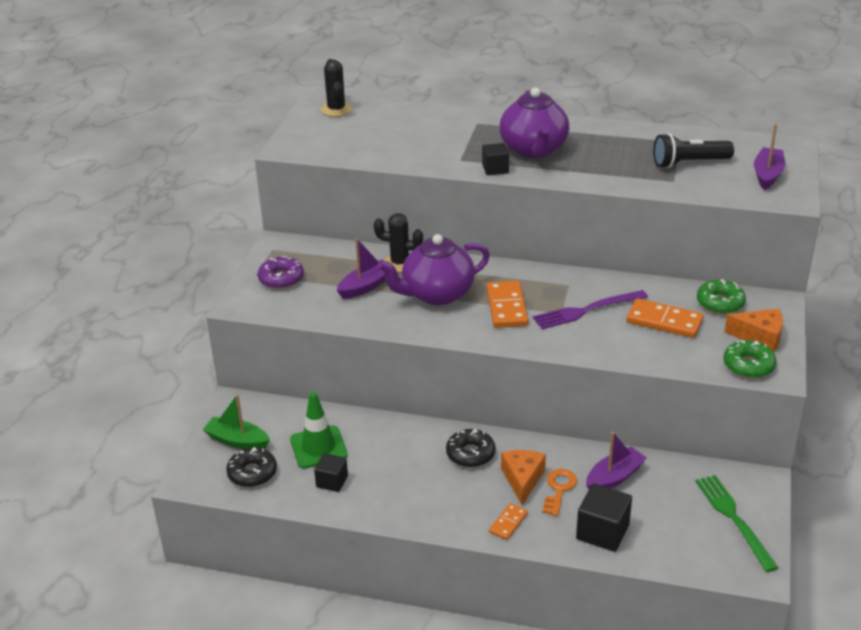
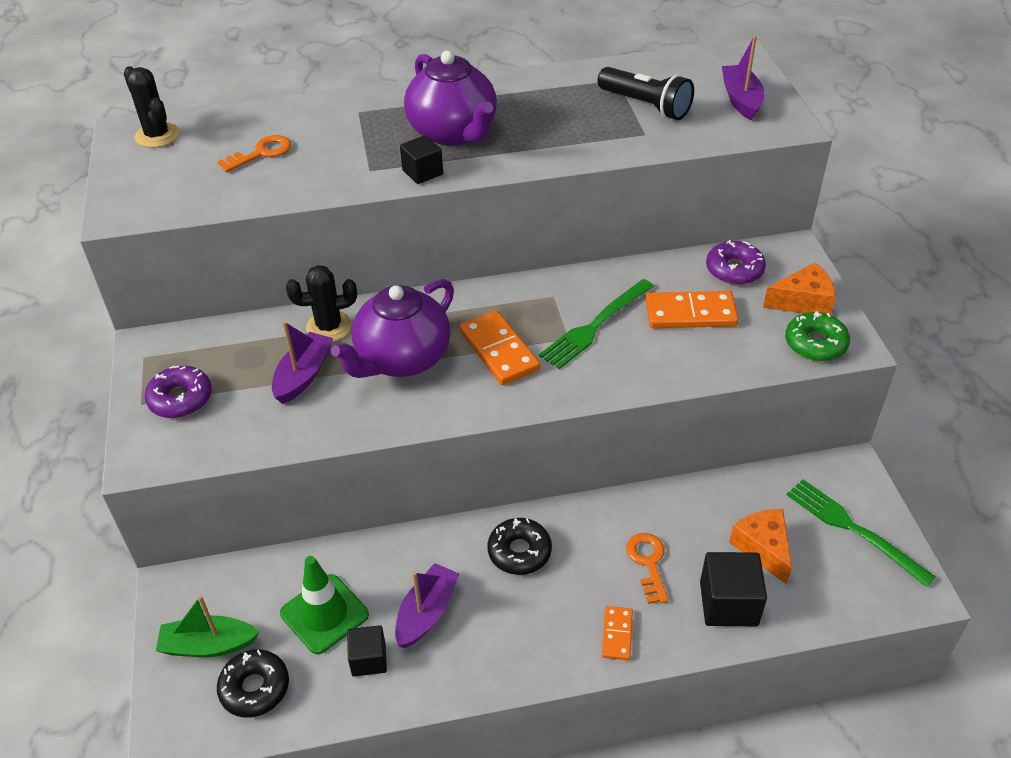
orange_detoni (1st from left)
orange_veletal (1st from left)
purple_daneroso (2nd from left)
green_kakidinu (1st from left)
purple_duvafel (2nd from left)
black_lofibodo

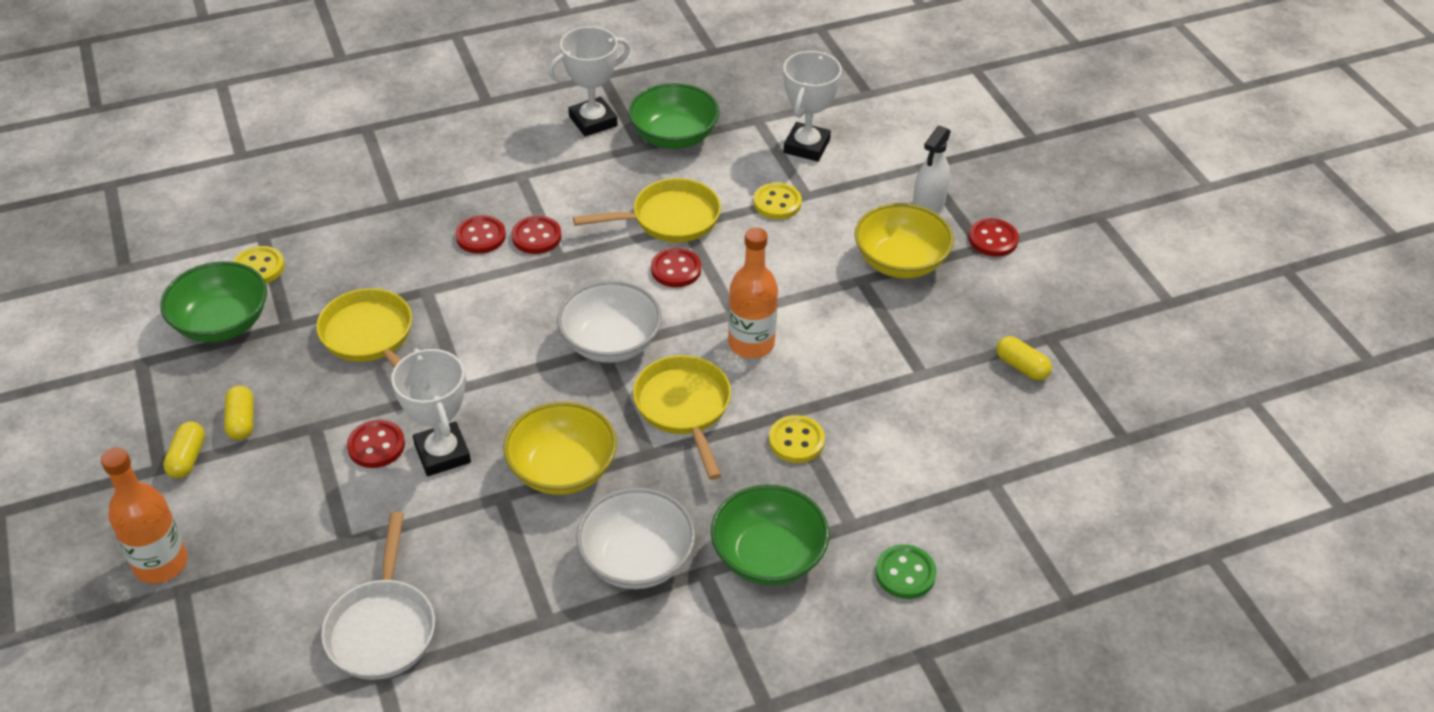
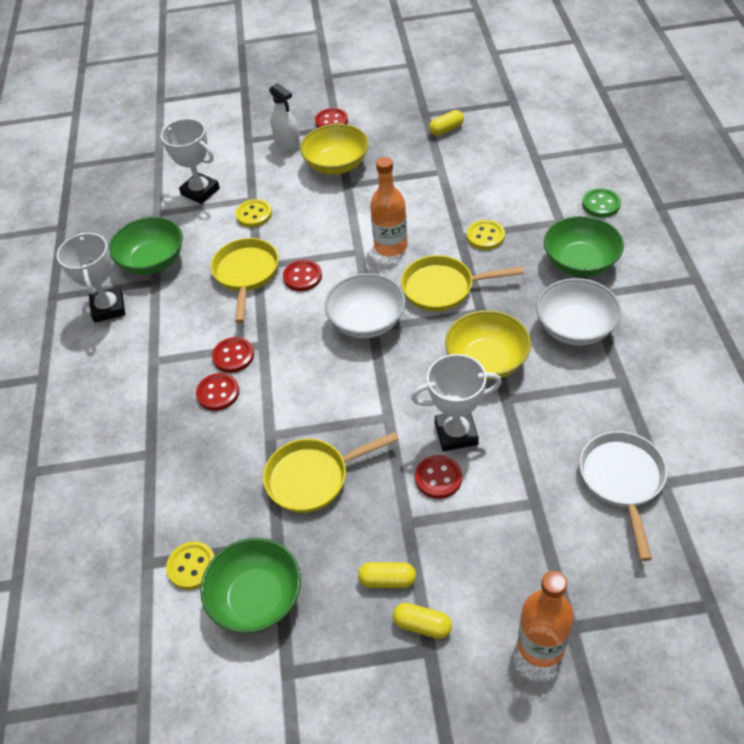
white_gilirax

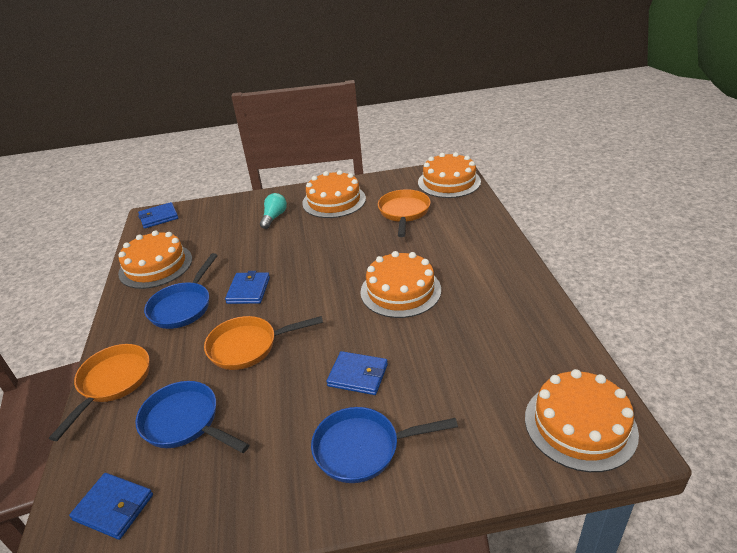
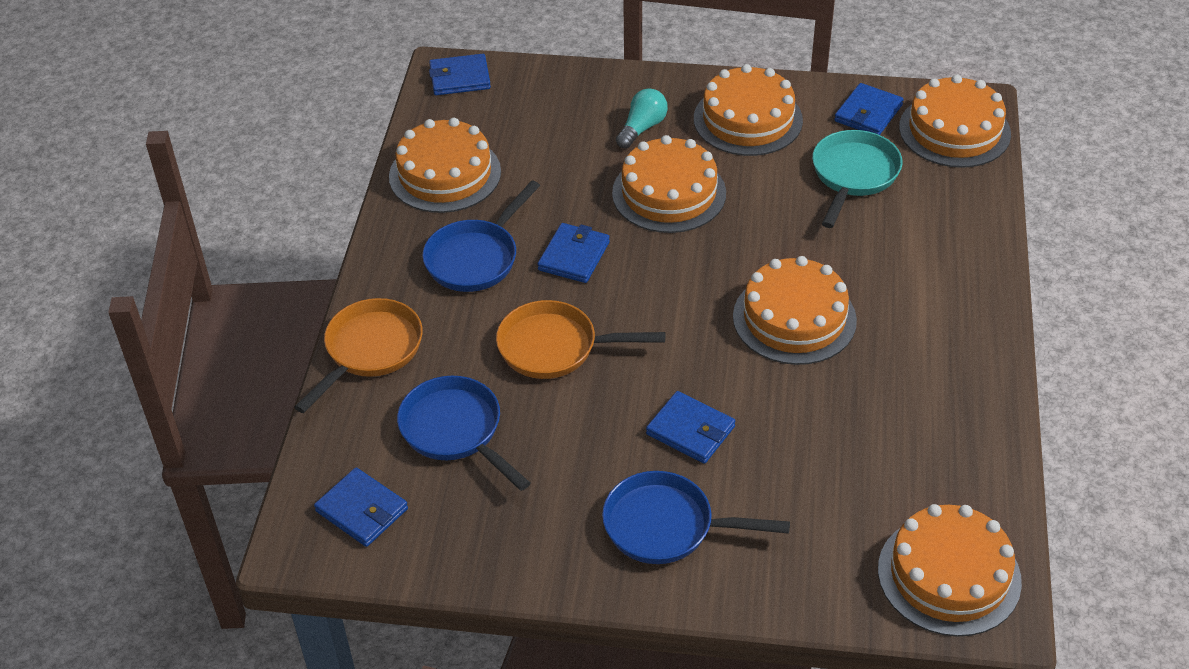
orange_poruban (2nd from left)
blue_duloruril (5th from left)
turquoise_gilirax

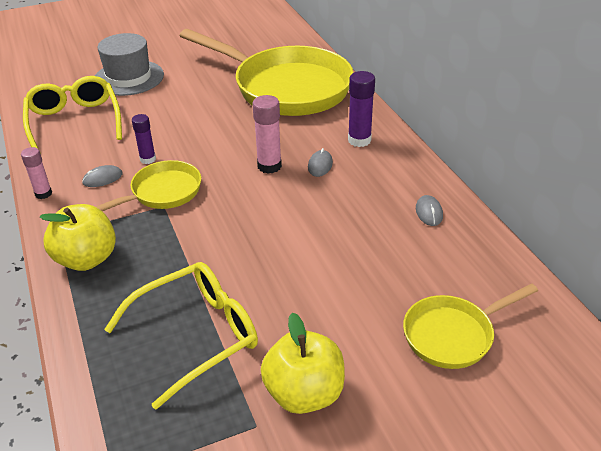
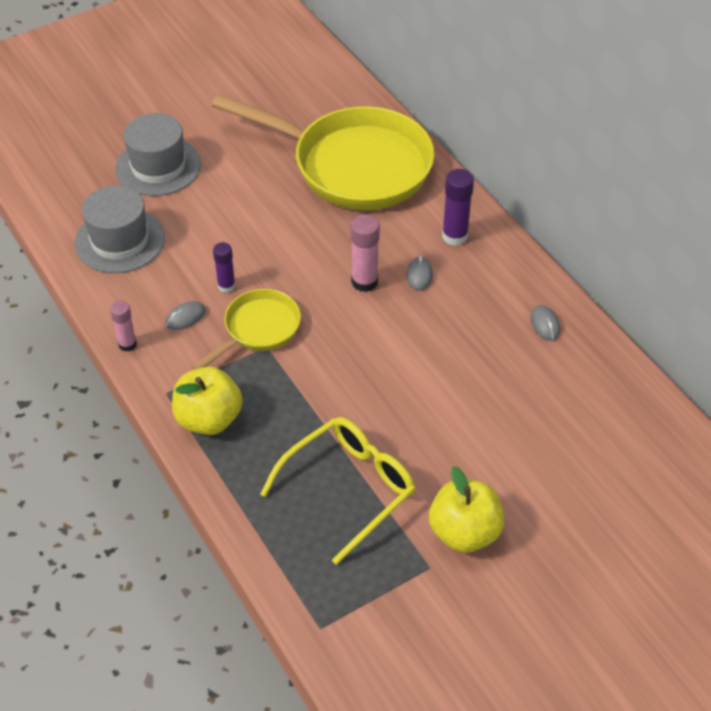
yellow_gilirax (3rd from left in the first image)
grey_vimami (1st from left)

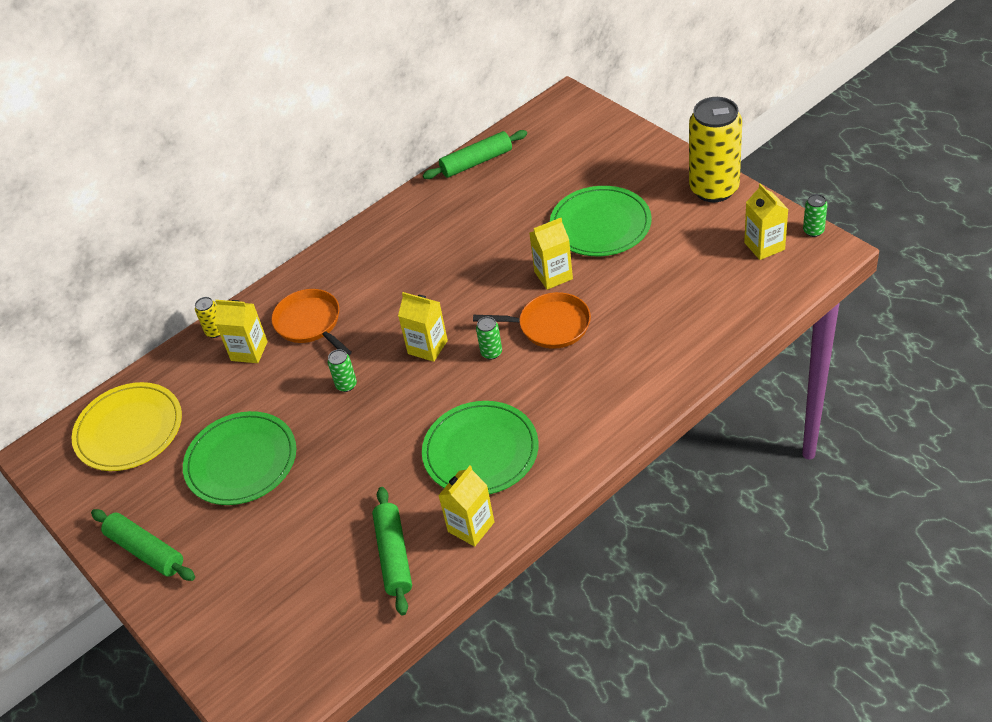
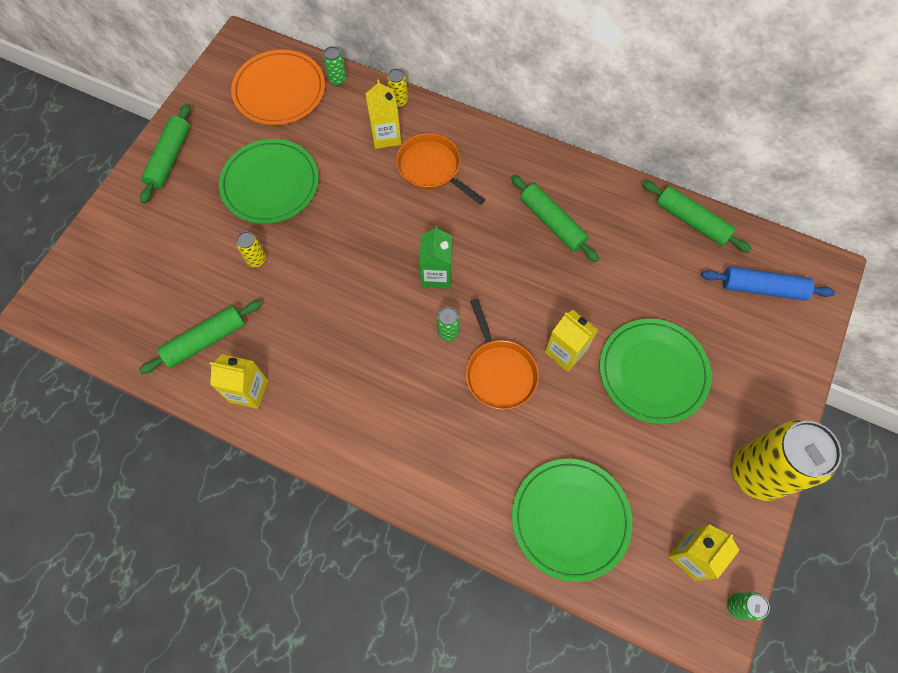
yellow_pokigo (1st from left)
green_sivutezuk (3rd from left)
blue_sivutezuk
green_pokigo (1st from left)
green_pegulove (2nd from left)
orange_pegulove
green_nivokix
orange_gilirax (1st from left)

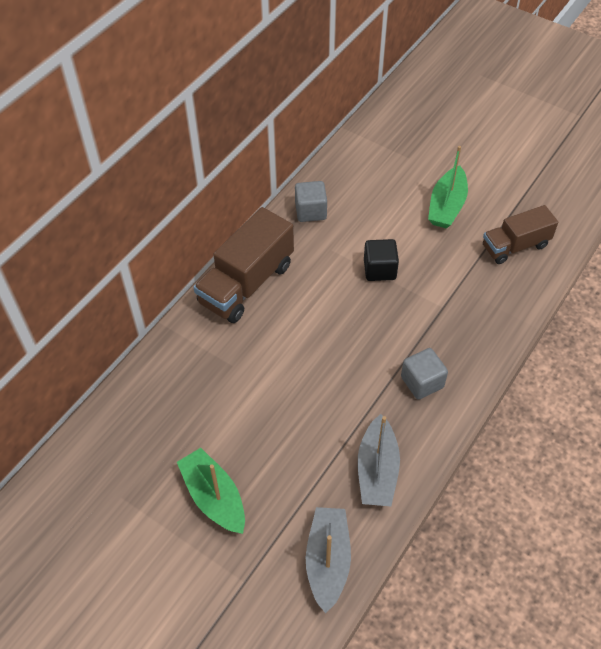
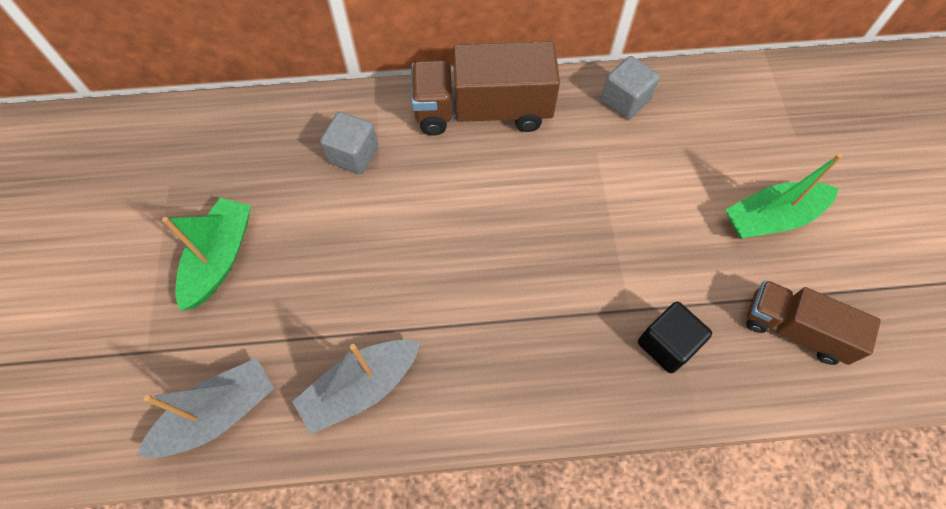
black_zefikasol
grey_zefikasol (1st from left)

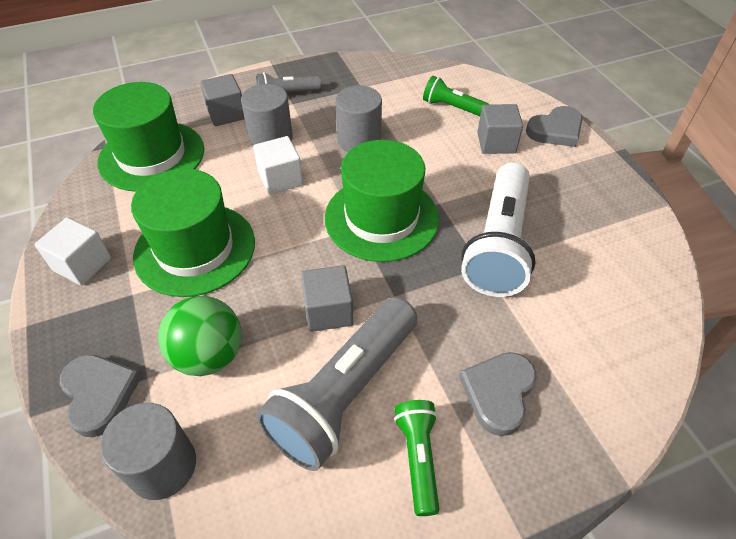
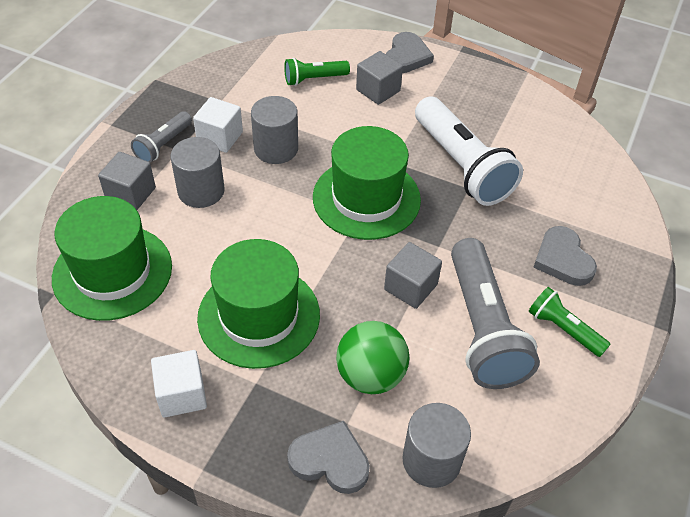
white_zefikasol (2nd from left)

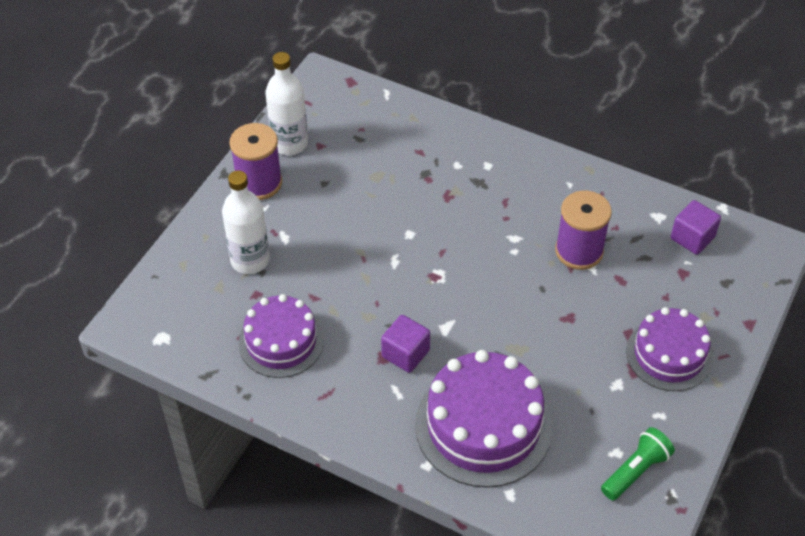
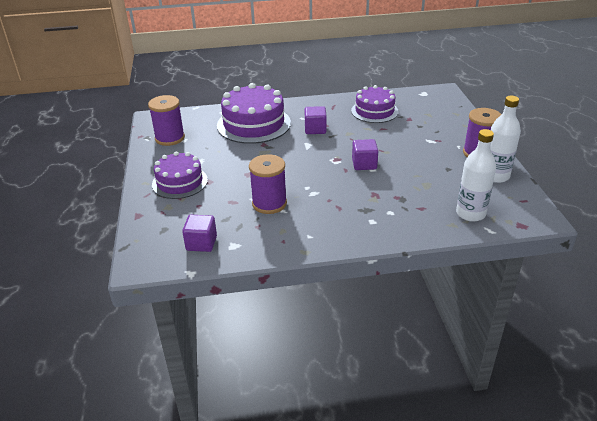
purple_zefikasol (3rd from left)
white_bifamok (1st from left)
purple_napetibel (1st from left)

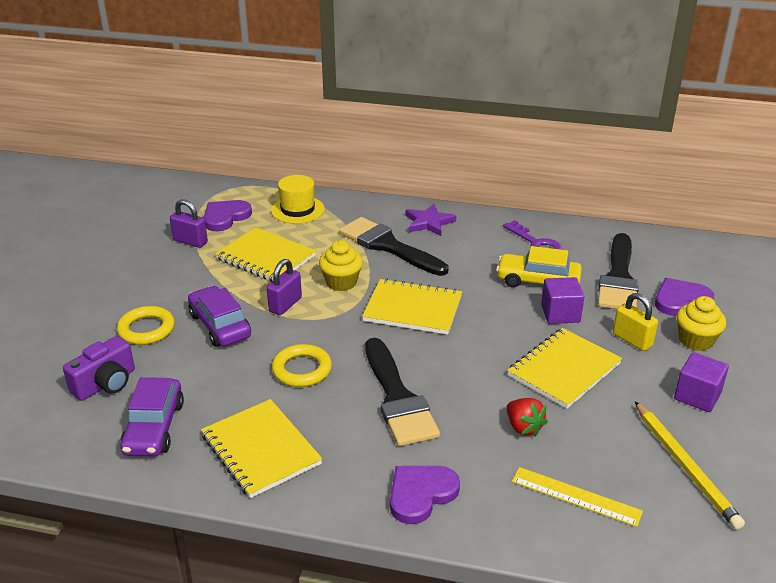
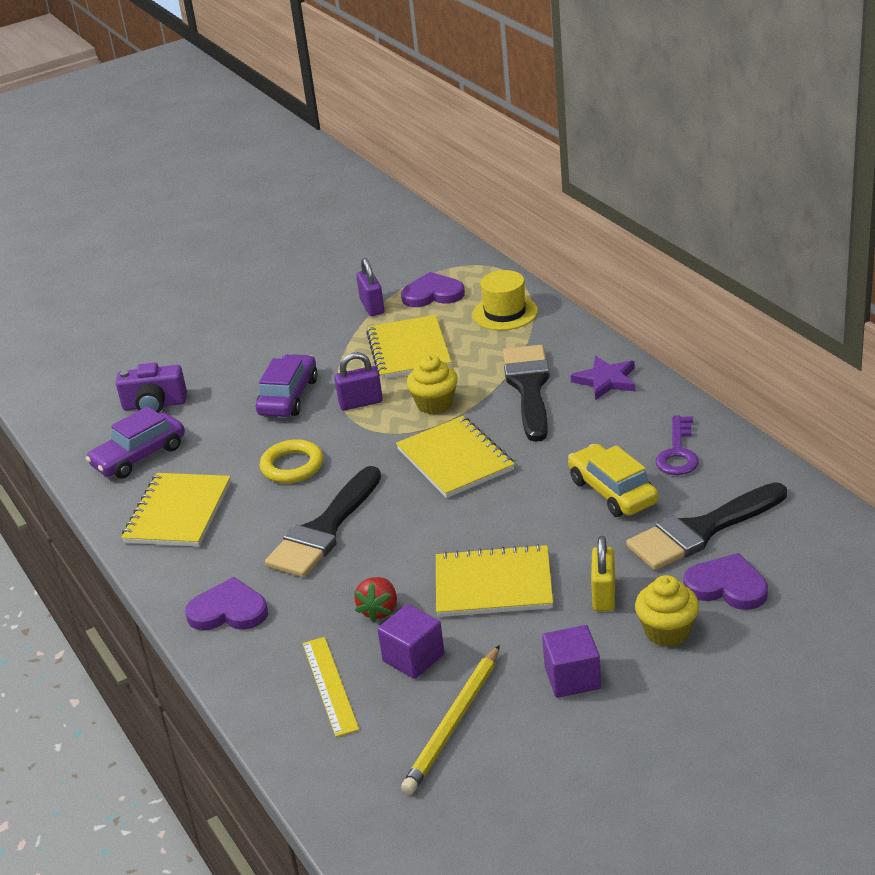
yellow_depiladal (1st from left in the first image)
purple_zefikasol (1st from left)

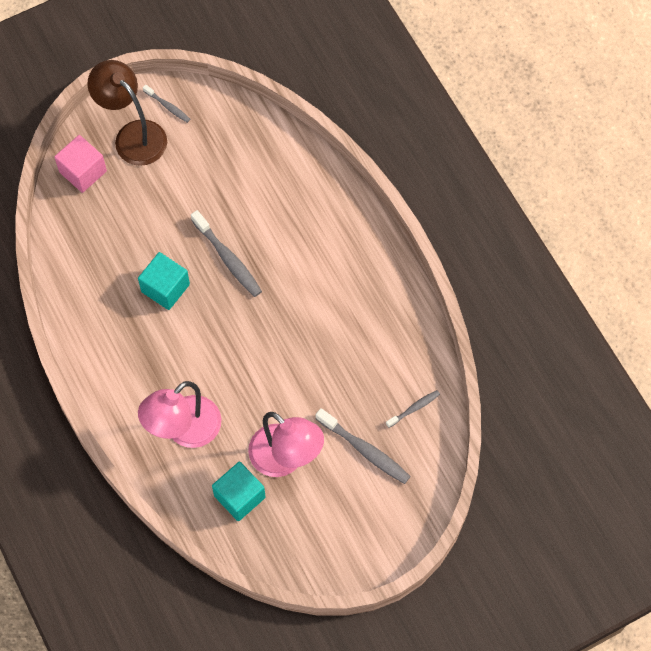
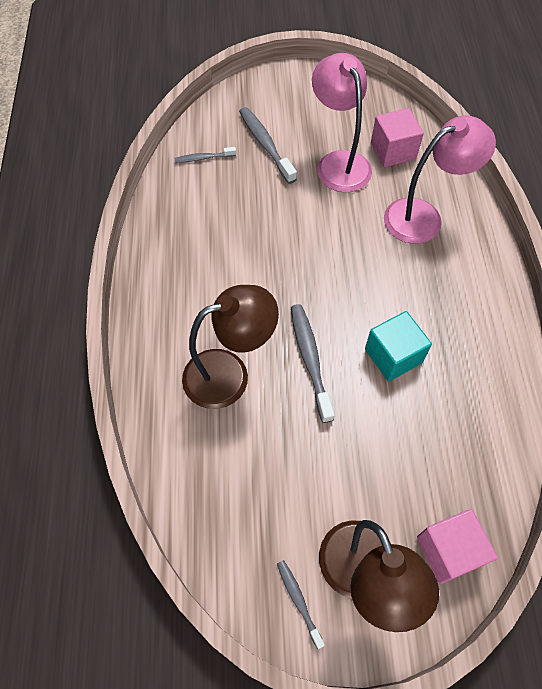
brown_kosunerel (1st from left)
pink_zefikasol (1st from left)

